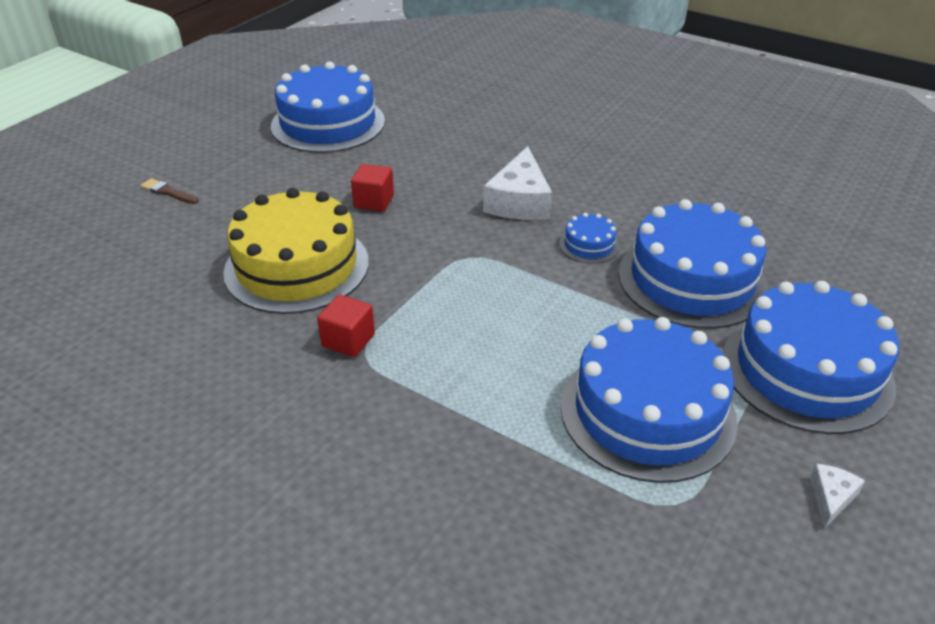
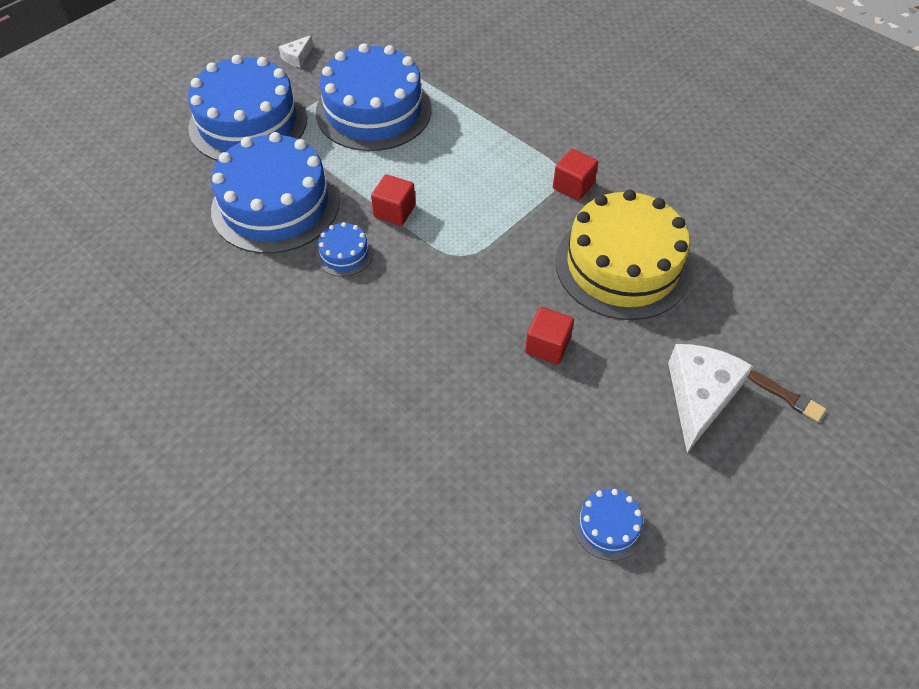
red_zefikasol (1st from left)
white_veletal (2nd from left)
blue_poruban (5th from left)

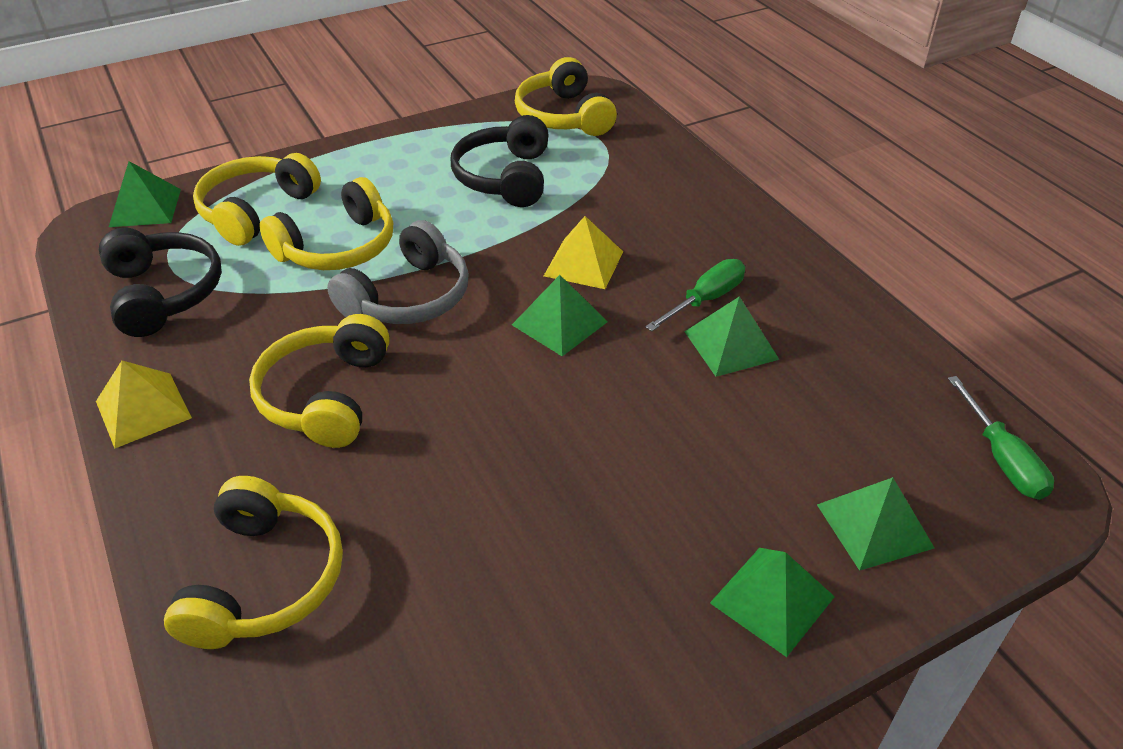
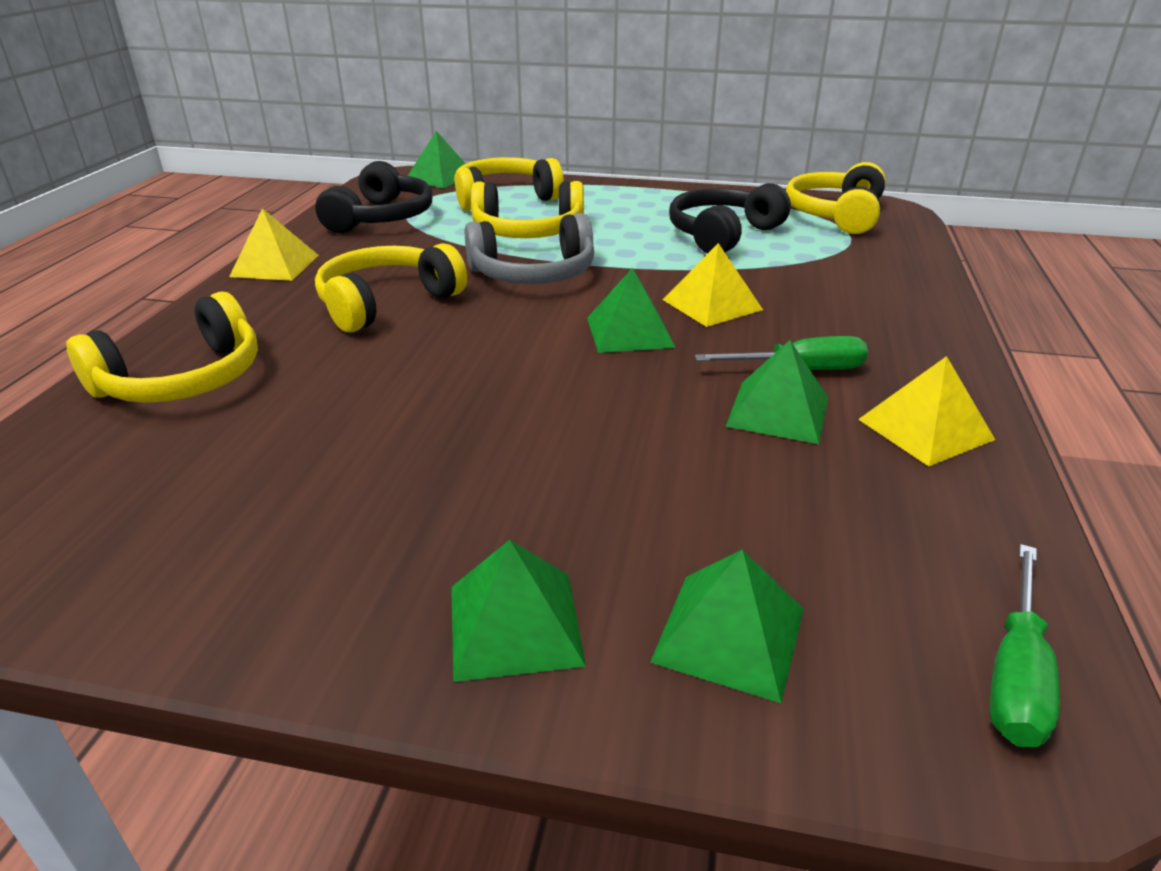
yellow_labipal (3rd from left)

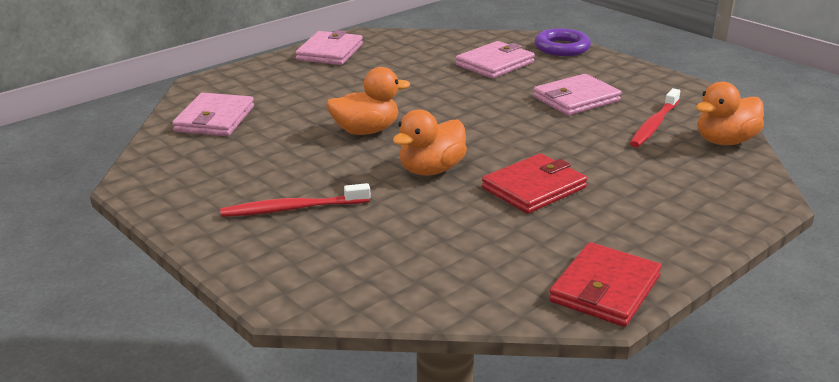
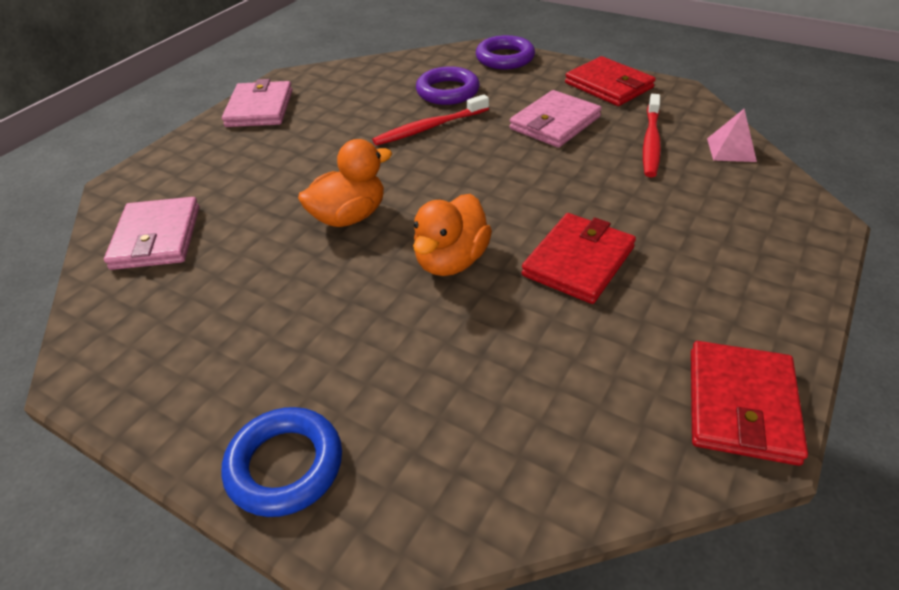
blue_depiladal
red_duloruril (2nd from left)
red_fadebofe (1st from left)
purple_depiladal (1st from left)
pink_labipal

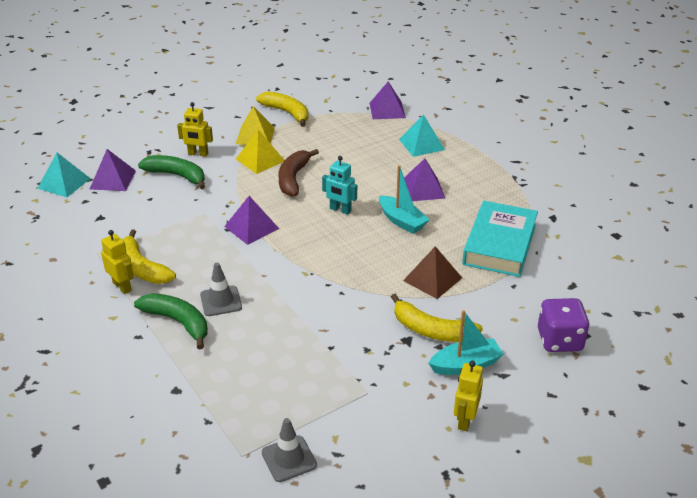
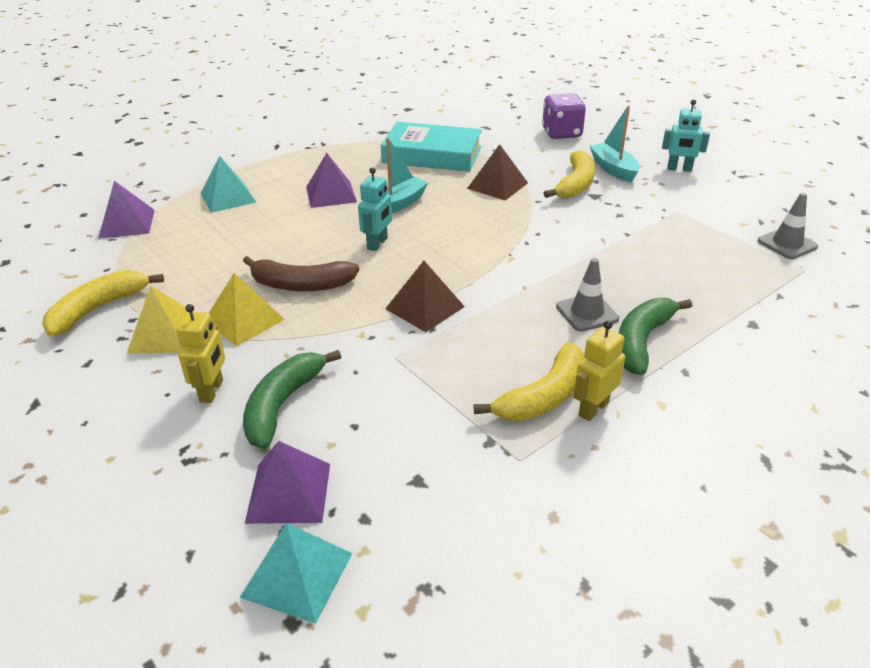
brown_labipal (1st from left)
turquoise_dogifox (2nd from left)

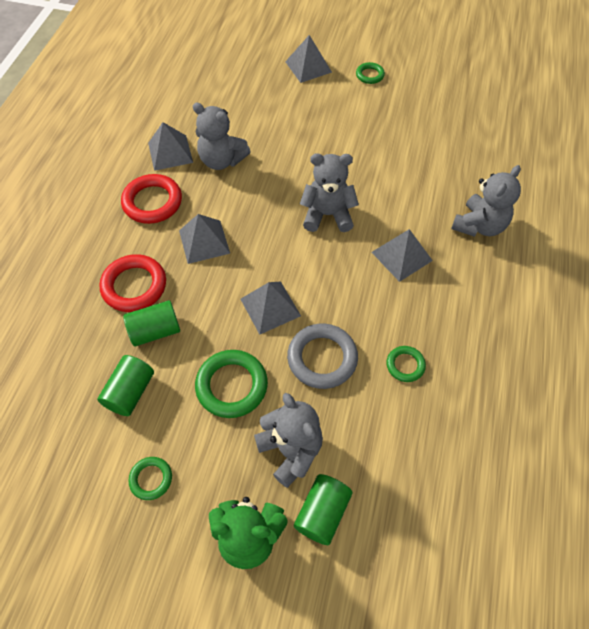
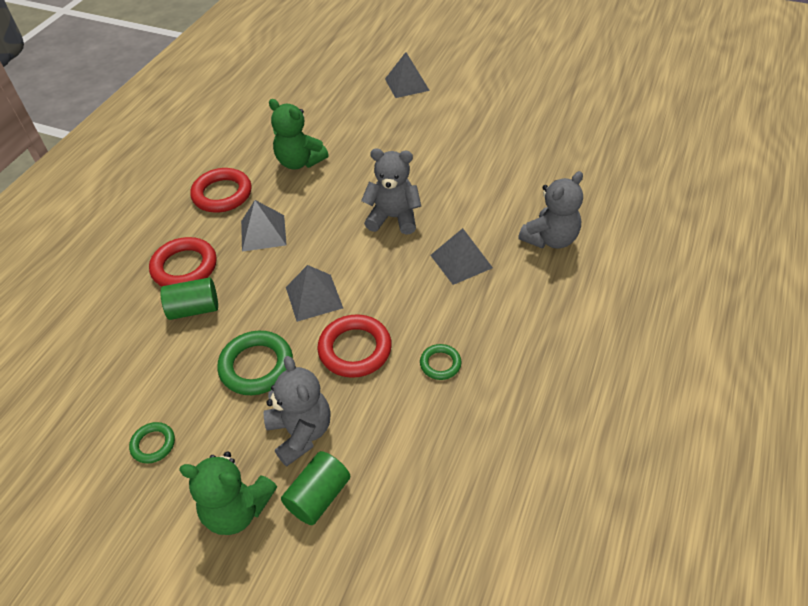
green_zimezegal (1st from left in the first image)
grey_labipal (1st from left in the first image)
green_depiladal (3rd from left in the first image)
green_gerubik (2nd from left)
red_depiladal (3rd from left)

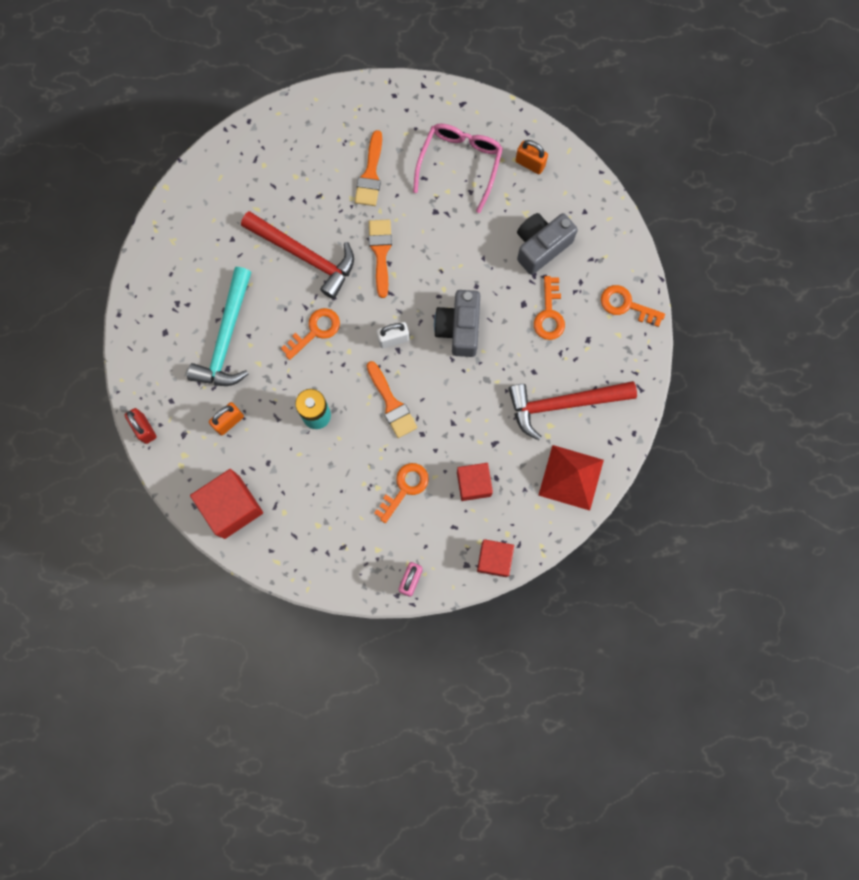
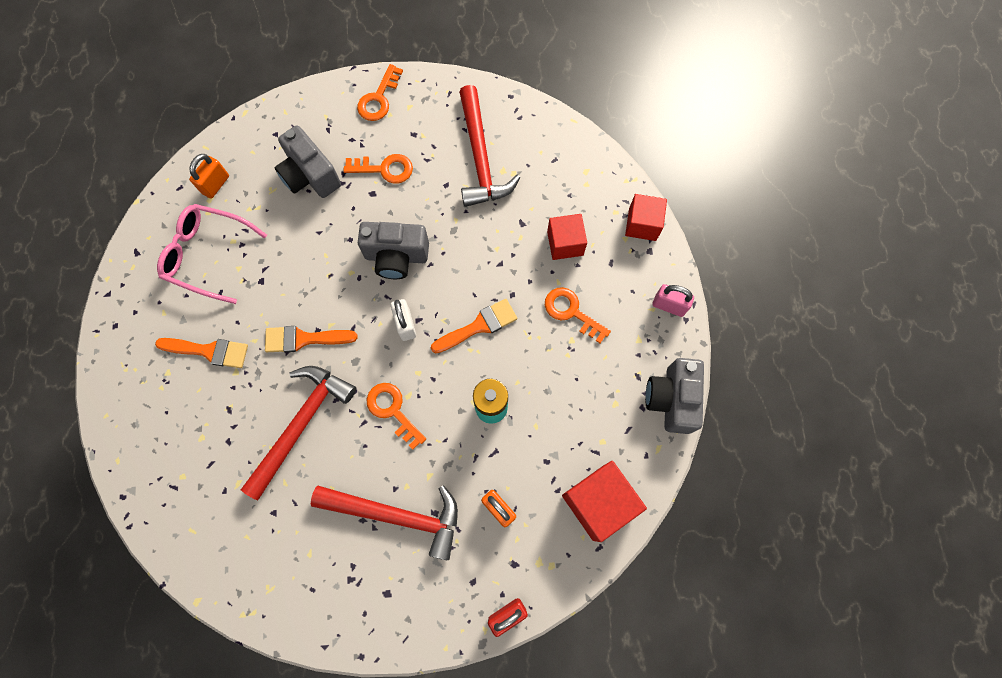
red_labipal
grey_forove (3rd from left)
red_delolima (2nd from left)

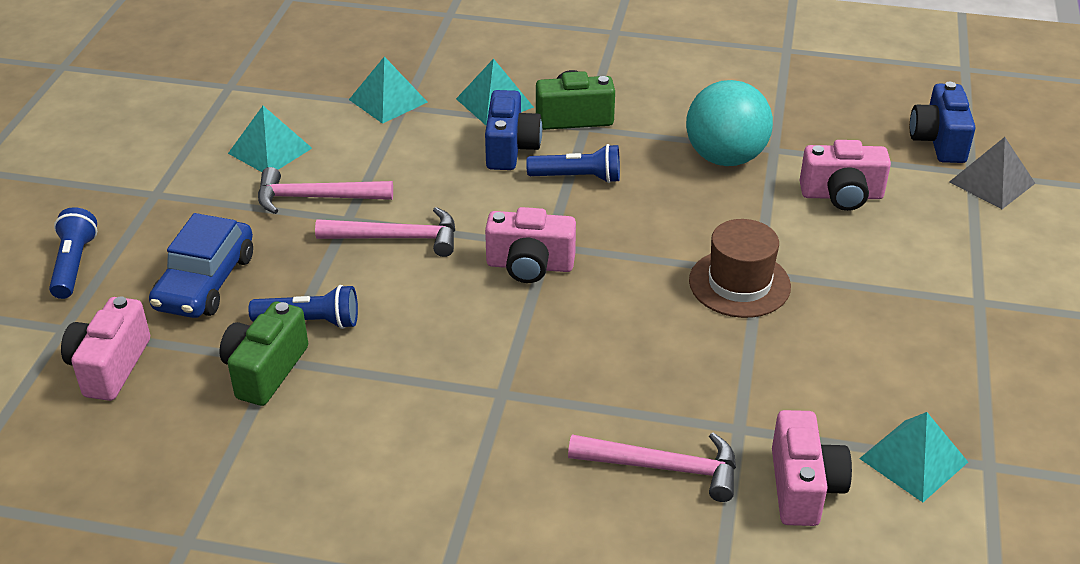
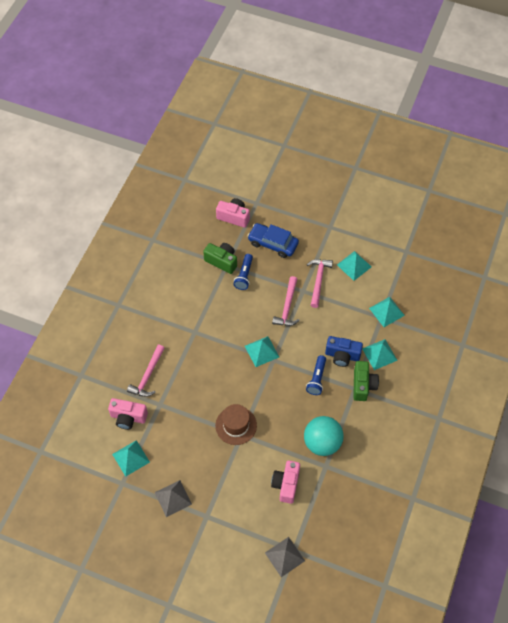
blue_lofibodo (1st from left in the first image)
blue_forove (2nd from left in the first image)
grey_labipal (1st from left)
turquoise_labipal (2nd from left)

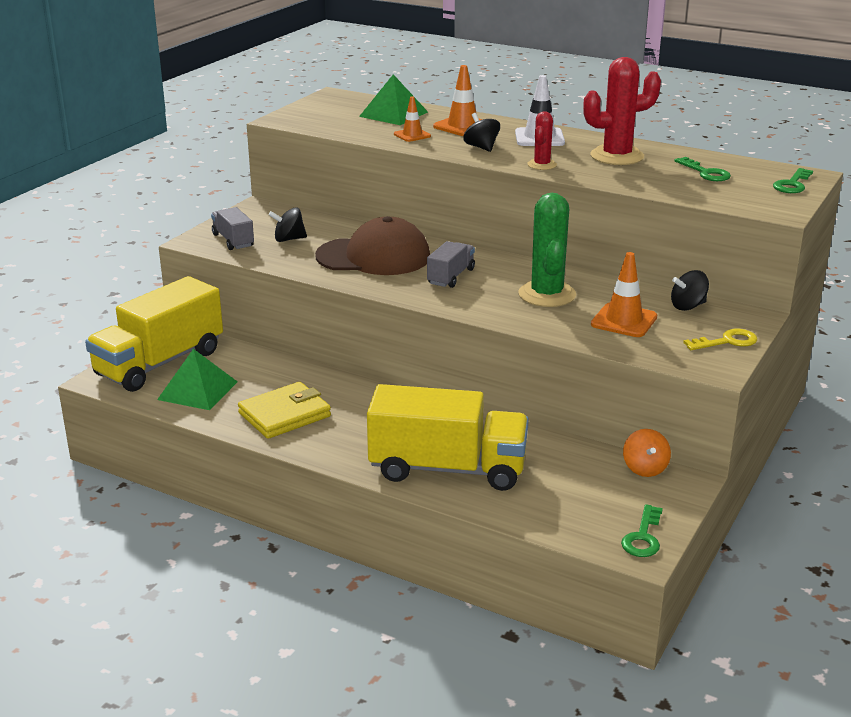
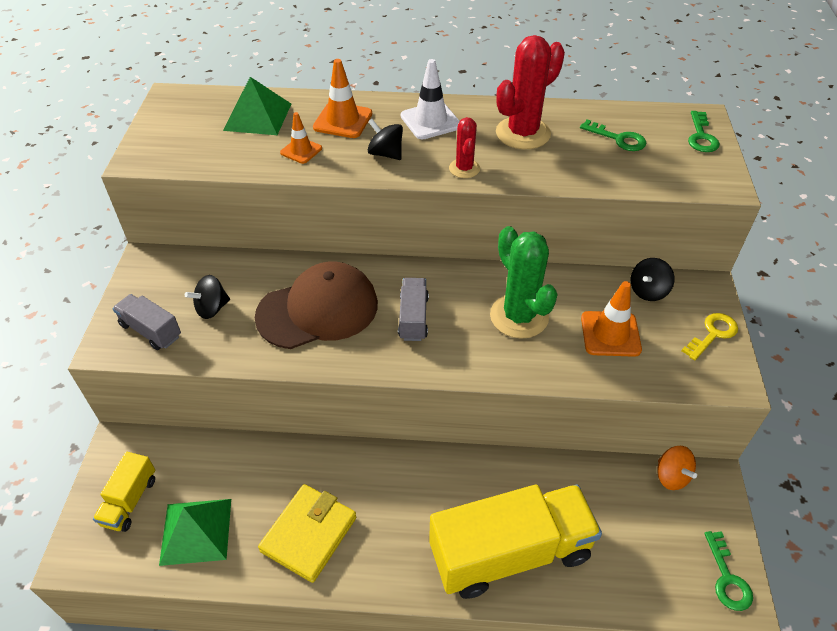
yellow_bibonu (1st from left)

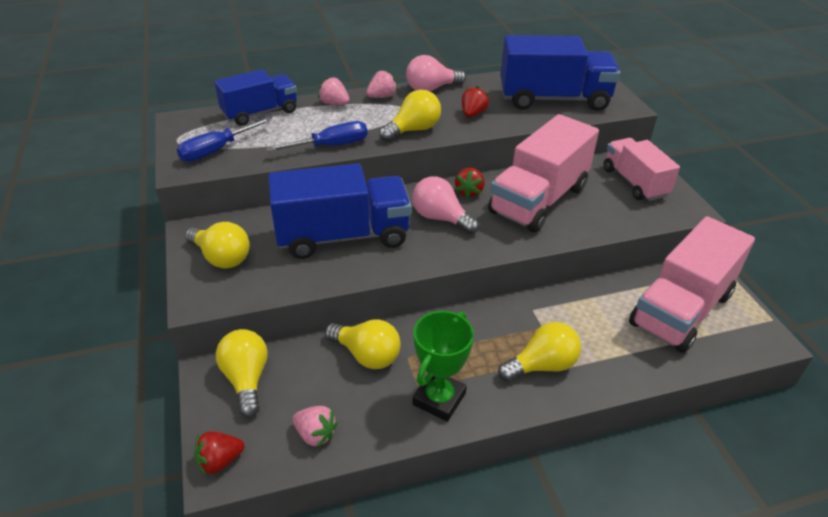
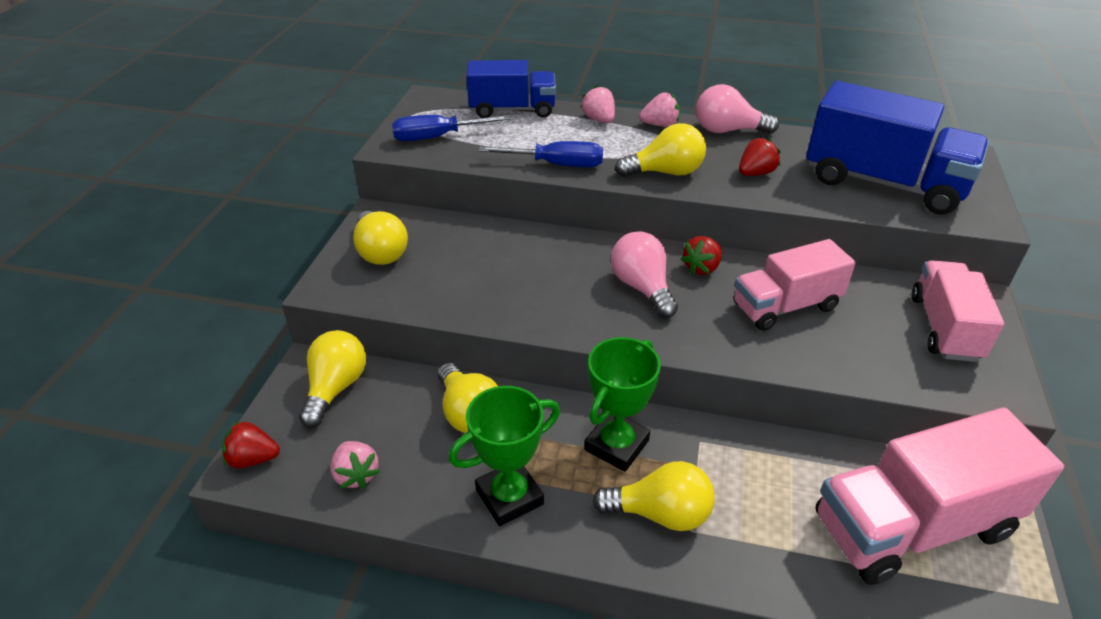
blue_bibonu (2nd from left in the first image)
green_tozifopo (2nd from left)
pink_bibonu (1st from left)

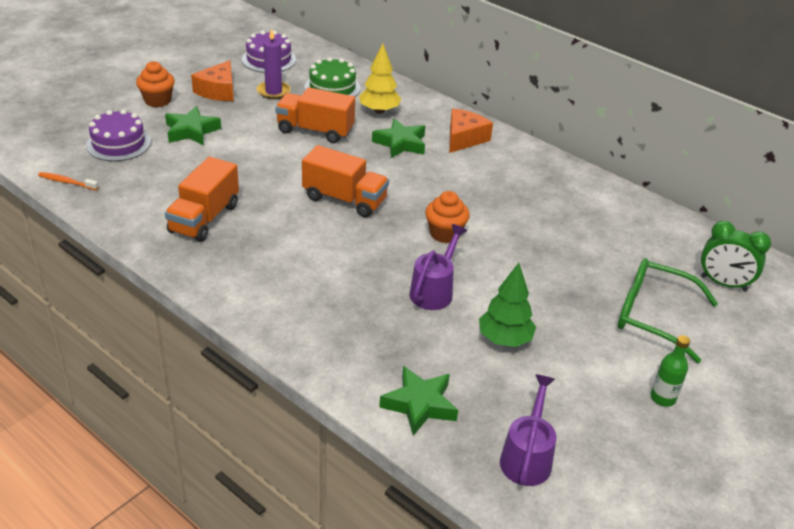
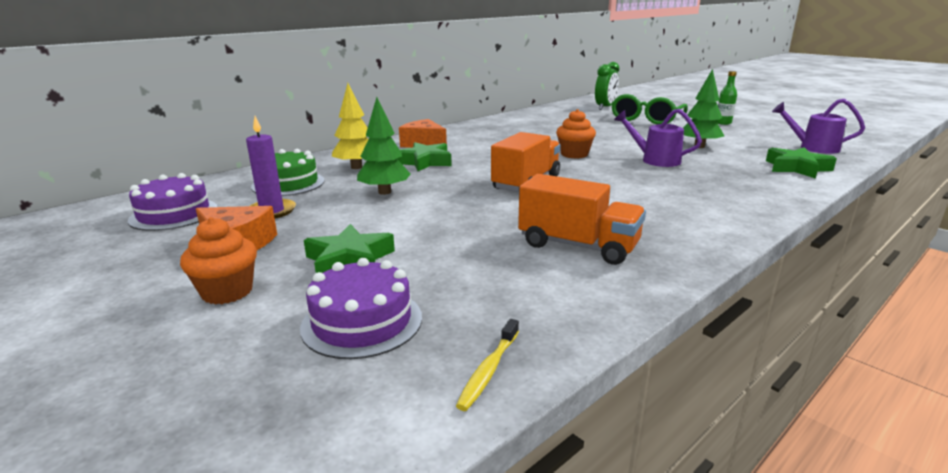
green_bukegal (1st from left)
yellow_fadebofe

